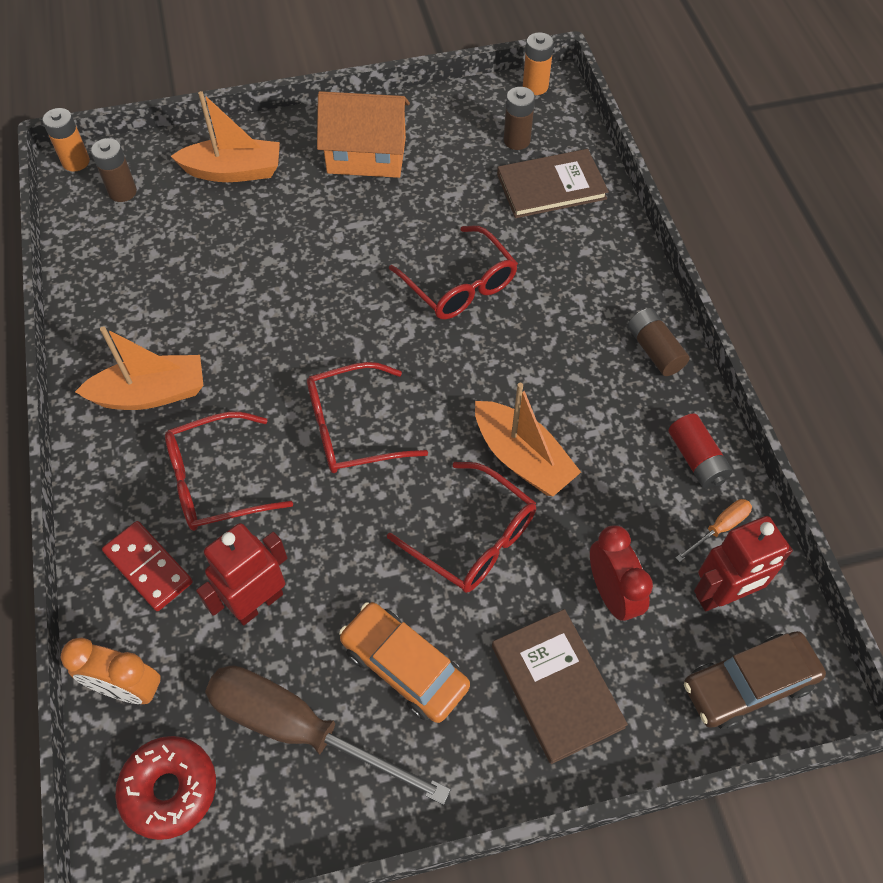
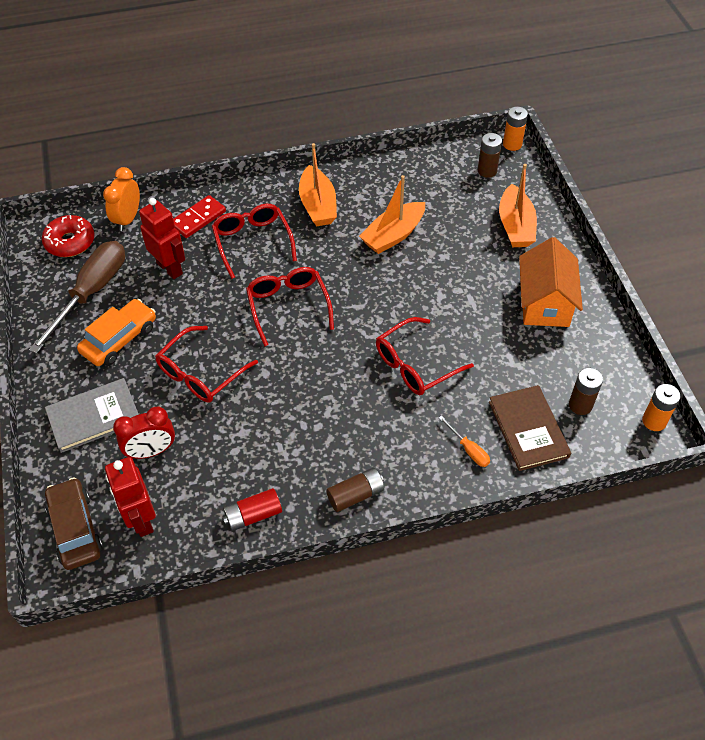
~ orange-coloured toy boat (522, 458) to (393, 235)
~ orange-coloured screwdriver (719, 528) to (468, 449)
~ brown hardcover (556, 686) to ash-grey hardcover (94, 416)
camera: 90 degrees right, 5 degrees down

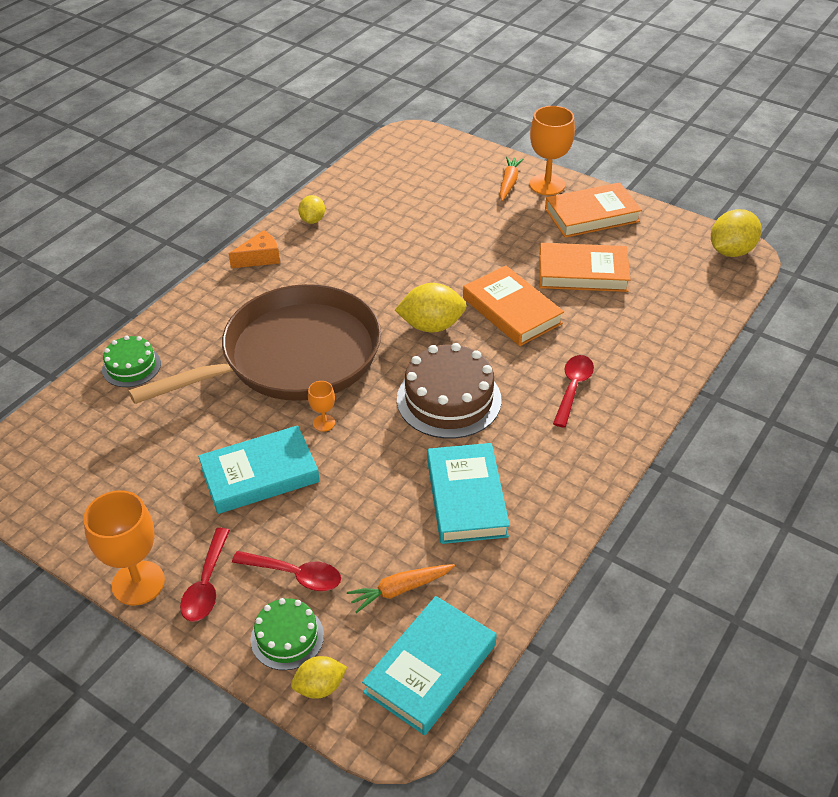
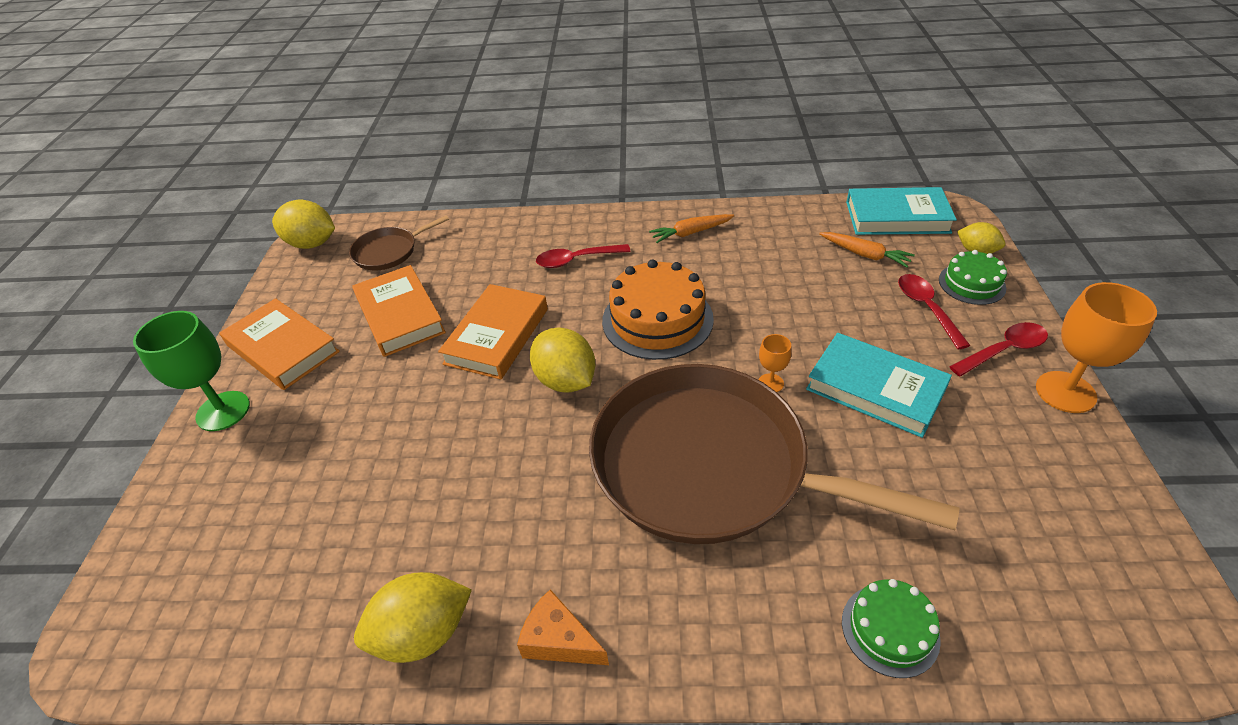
~ orange-coloured chalice (547, 185) to emerald chalice (223, 411)
~ orange-coloured root vegetable (509, 183) to (690, 233)
~ golden toy lemon (312, 220) = (423, 633) x1.66
~ brown gateau (449, 399) to orange-coloured gateau (657, 319)
- teal hardcover (466, 498)
+ brown skillet (389, 252)
camera: 120 degrees left, 0 degrees up

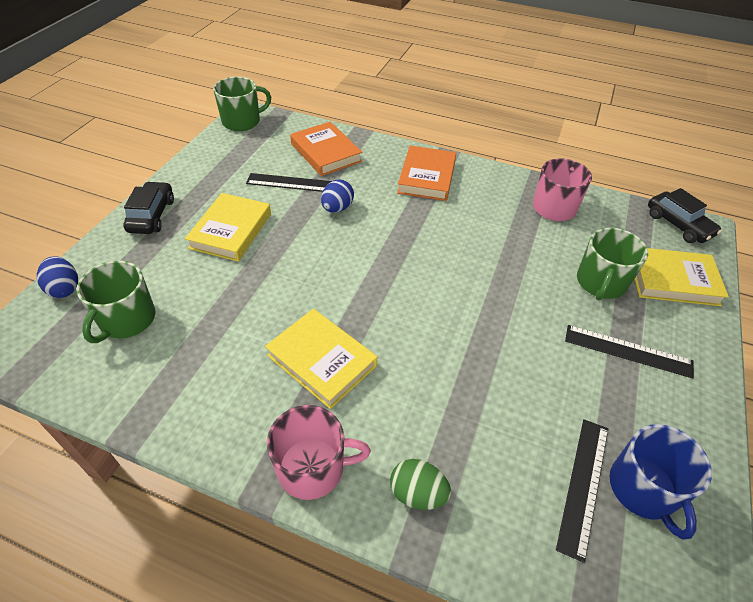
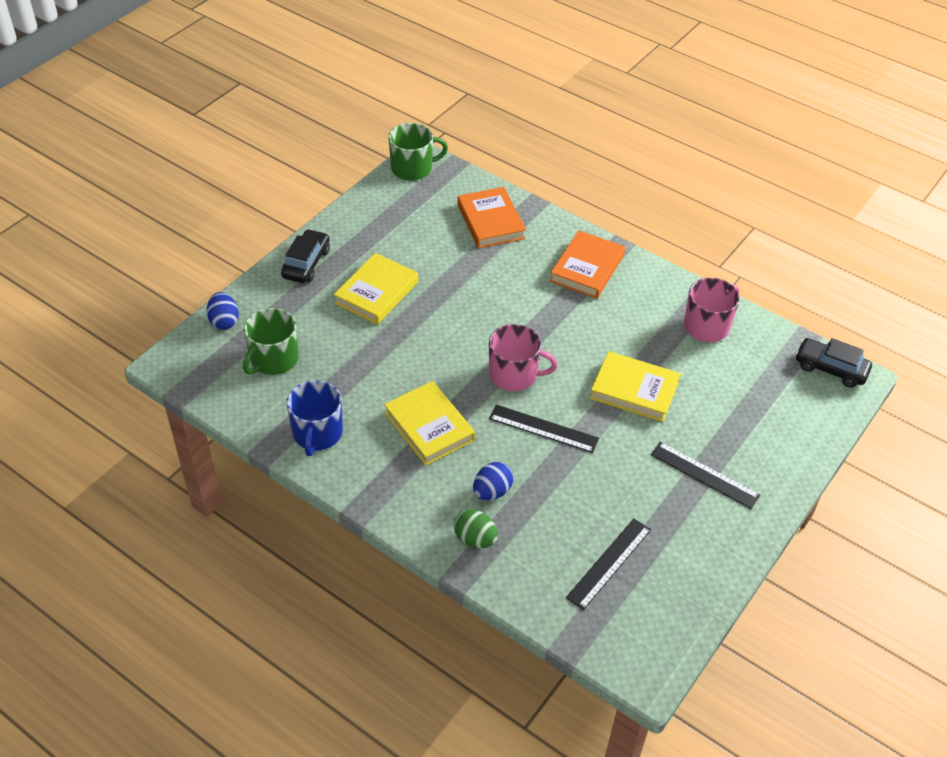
~ ebony measuring stick (294, 183) to (543, 428)
~ royal blue toy egg (337, 208) to (492, 491)
~ ebony automobile (678, 225) = (830, 368) 135 degrees clockwise
- emerald tea mug (600, 283)
~ golden hardcover (673, 280) to (634, 390)
~ rosy tea mug (312, 468) to (514, 375)
~ royal blue tea mug (643, 489) to (317, 433)
camera: 15 degrees right, 0 degrees up

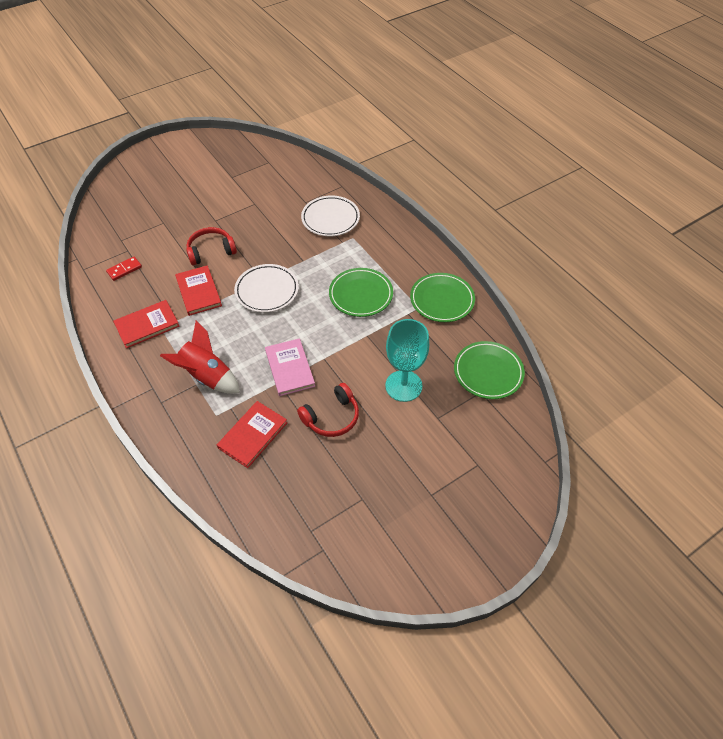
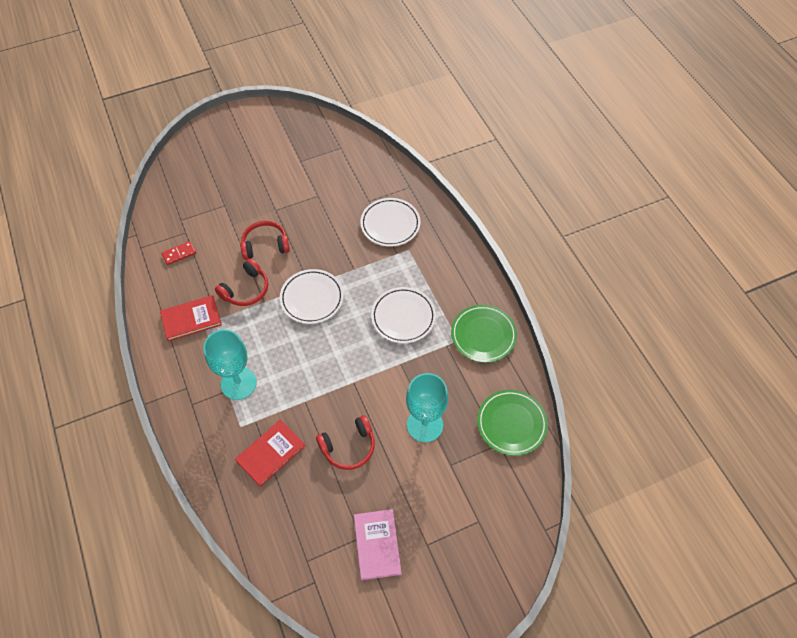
~ crimson hardcover (198, 292) to crimson over-ear headphones (246, 289)
~ emerald plate (361, 295) to pure white plate (403, 317)
~ crimson spaceship (207, 376) to teal chalice (238, 383)
~ rosy hardcover (289, 368) to (377, 545)
camera: 10 degrees right, 5 degrees up

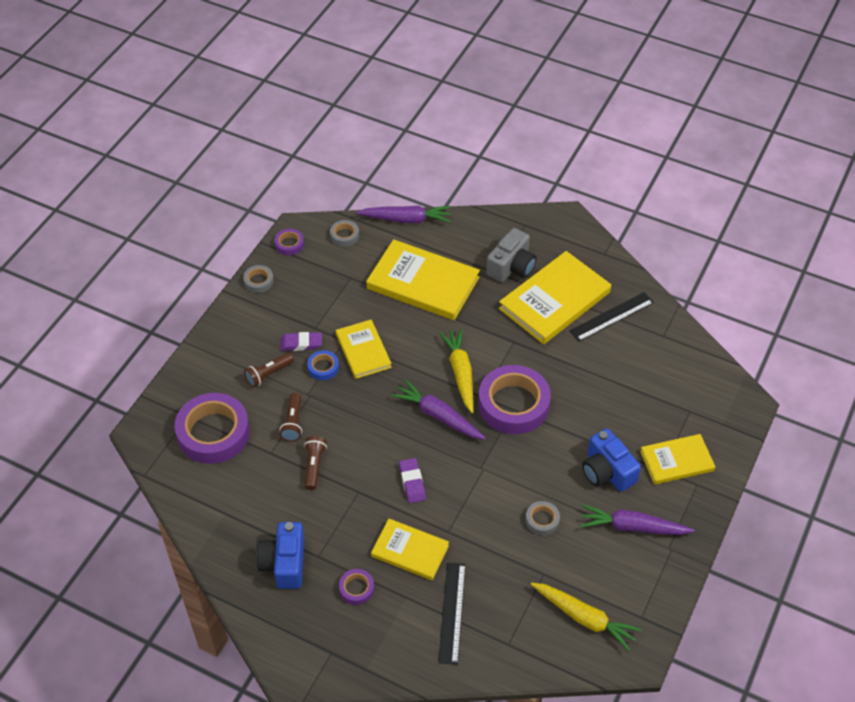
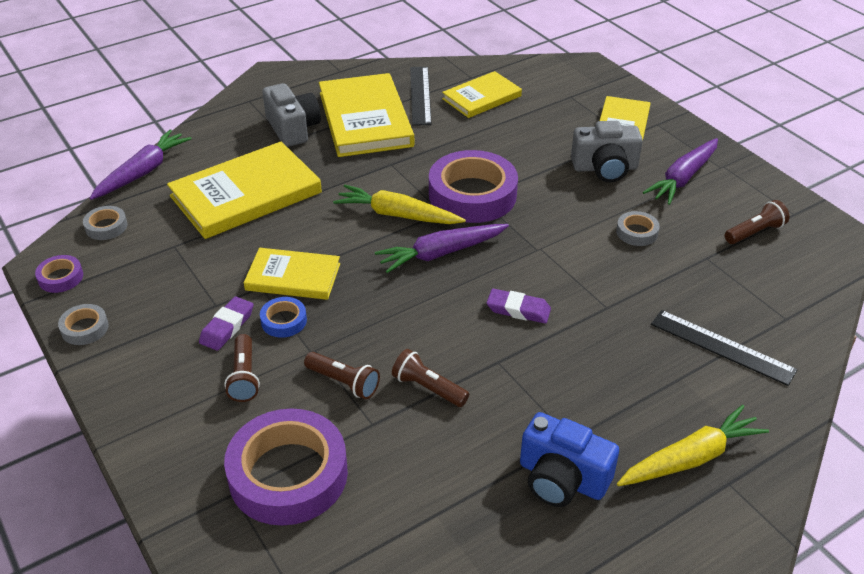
~ royal blue compact camera (607, 471) to ash-grey compact camera (605, 168)
~ golden hardcover (410, 551) to (482, 97)
- royal purple tape (356, 589)
~ golden root vegetable (584, 618) to (691, 458)
+ brown flashlight (755, 232)
camera: 60 degrees left, 10 degrees down

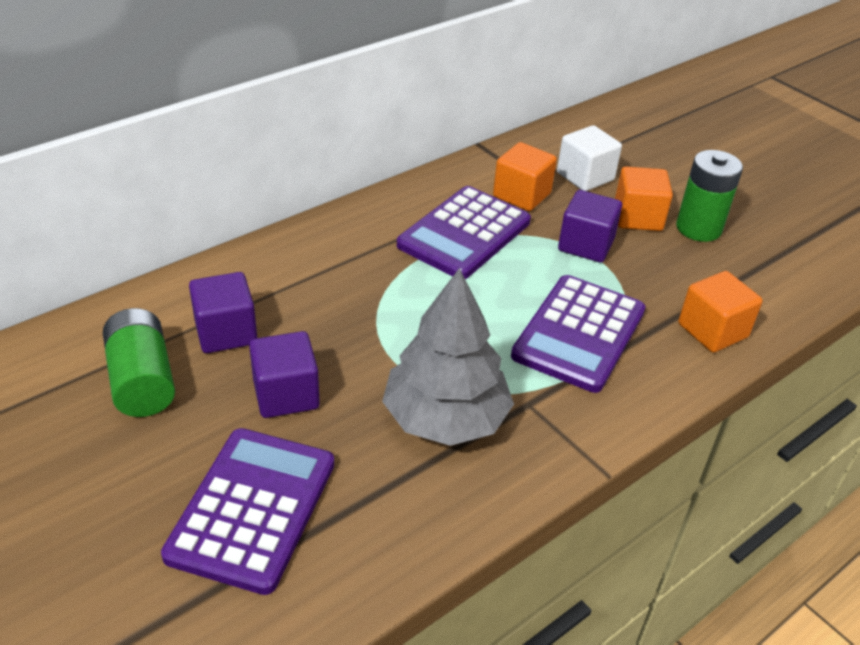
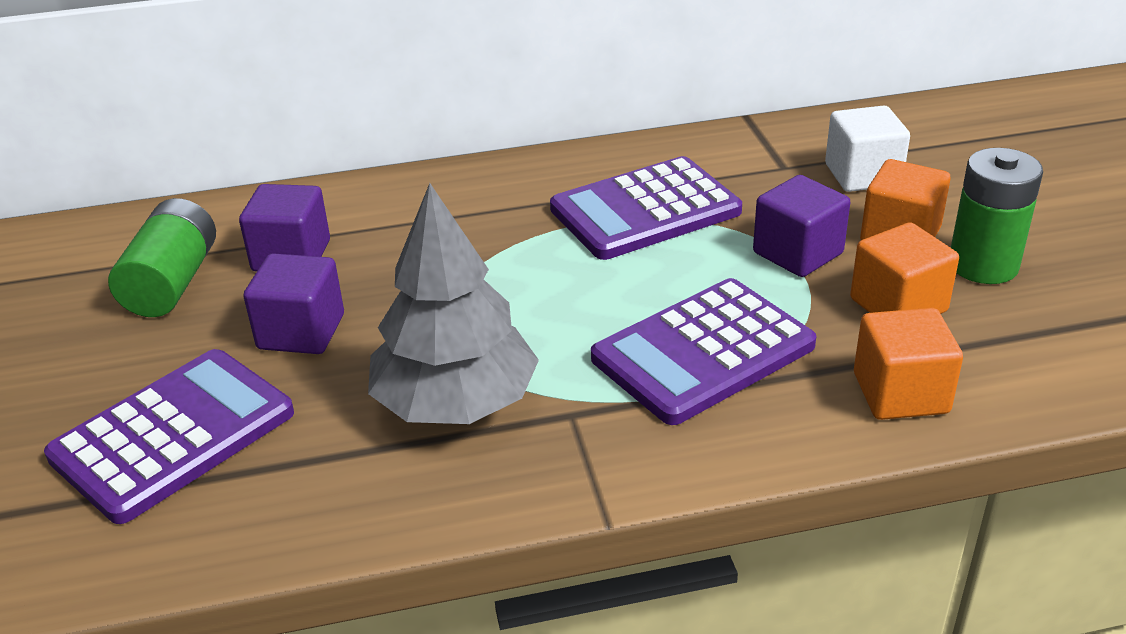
~ orange-coloured block (522, 195) to (898, 305)
camera: 30 degrees right, 5 degrees down

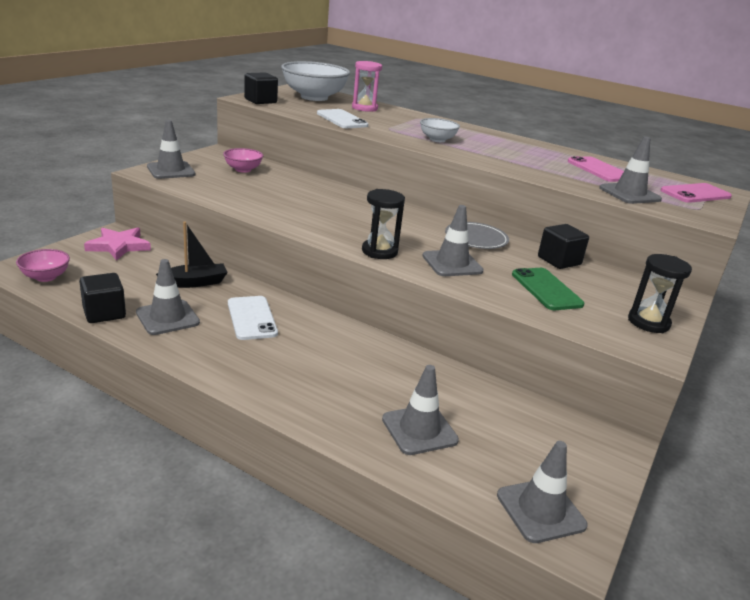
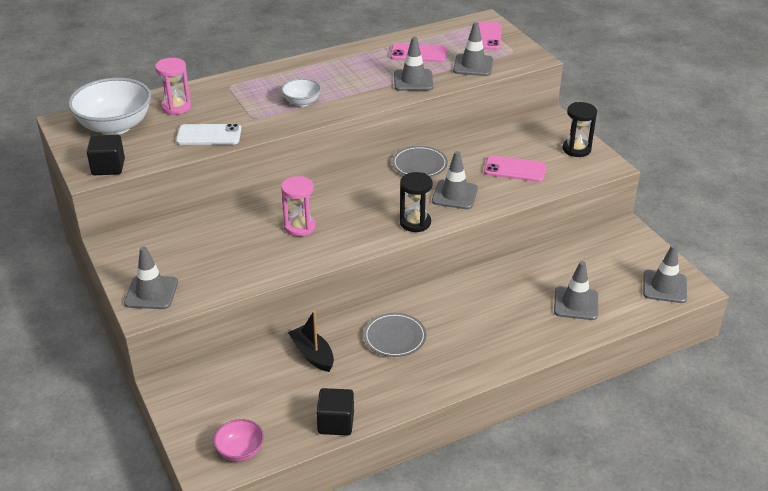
- rosy bowl (243, 170)
~ ebony toy boat (194, 282) = (312, 354) 45 degrees counterclockwise
- ebony block (559, 261)
- rosy star shape (119, 246)
~ ash-grey traffic cone (167, 318) to (413, 80)
~ emerald smartphone (546, 289) to rosy smartphone (515, 169)
~ pure white smartphone (252, 318) to ash-grey plate (394, 337)
+ rosy sand timer (300, 227)
camera: 55 degrees left, 10 degrees up

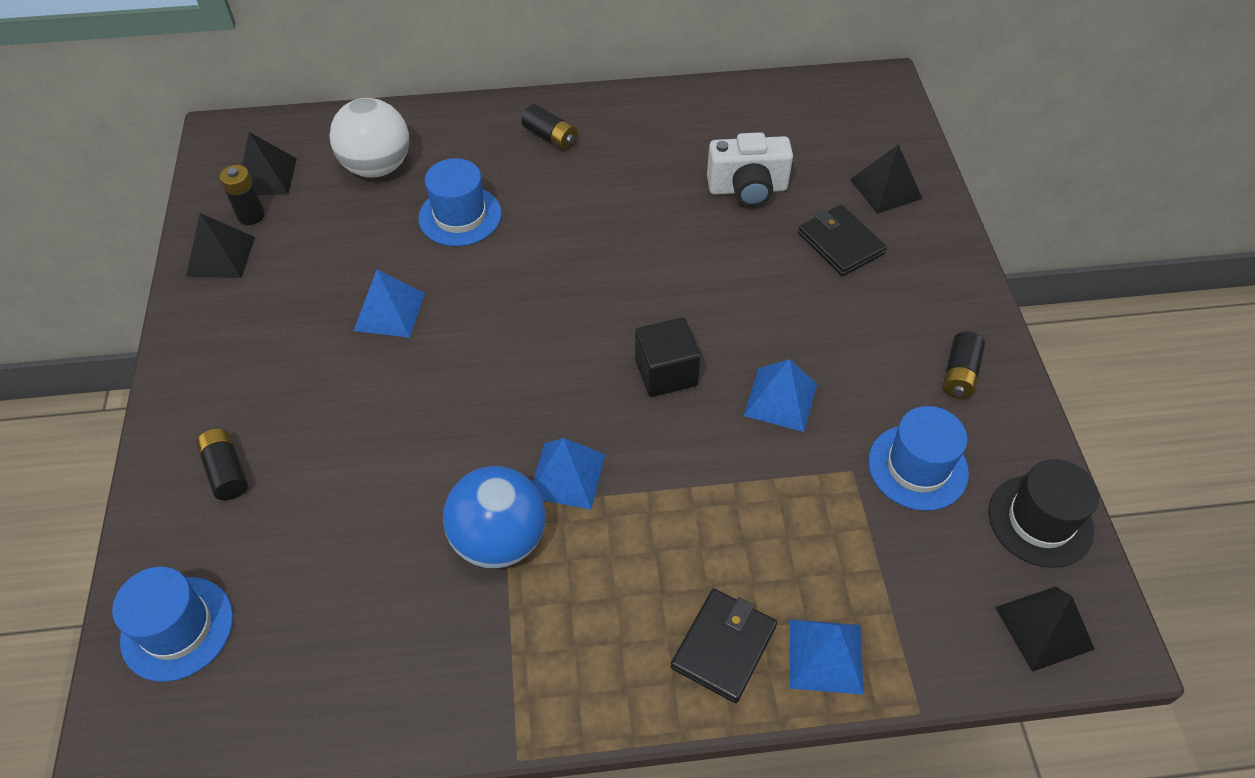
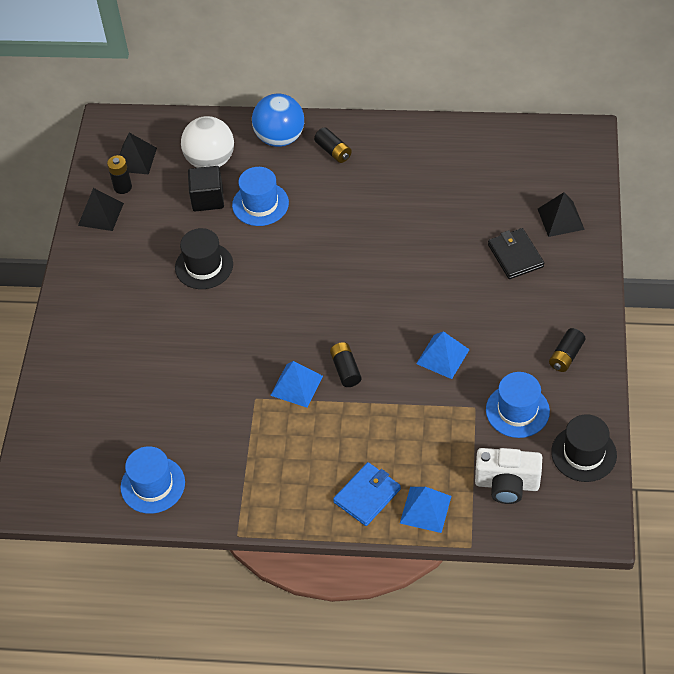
~ pure white compact camera (747, 189) to (507, 484)
~ royal blue solid pyramid (389, 312) to ebony tall hat (204, 266)
~ ebony block (666, 372) to (207, 199)
~ ebony AA battery (226, 471) to (345, 369)
~ royal blue sphere (499, 539) to (280, 138)
~ royal blue tall hat (177, 628) to (153, 485)
- ebony solid pyramid (1044, 628)
~ ebony card wallet (723, 647) to royal blue card wallet (367, 495)
camera: 15 degrees right, 0 degrees up

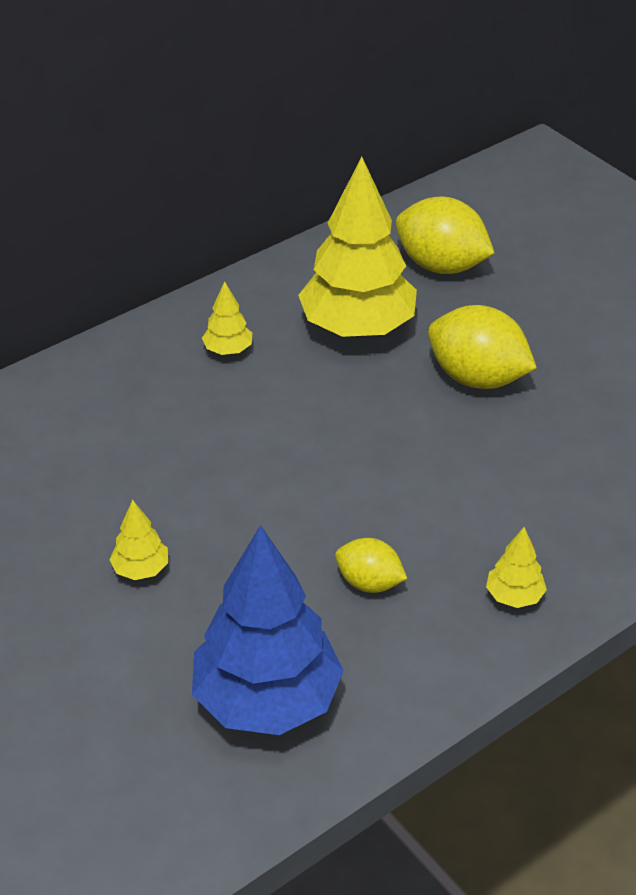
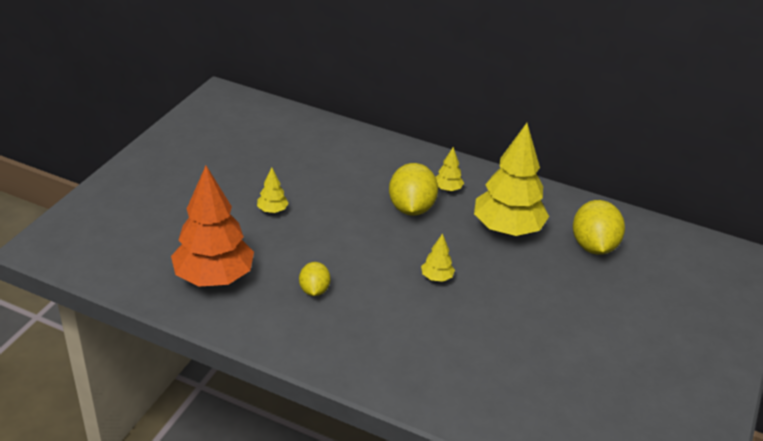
~ golden toy lemon (477, 378) to (411, 208)
~ royal blue tree (267, 701) to orange-coloured tree (214, 277)
~ golden tree (514, 596) to (436, 277)
camera: 60 degrees right, 5 degrees down

